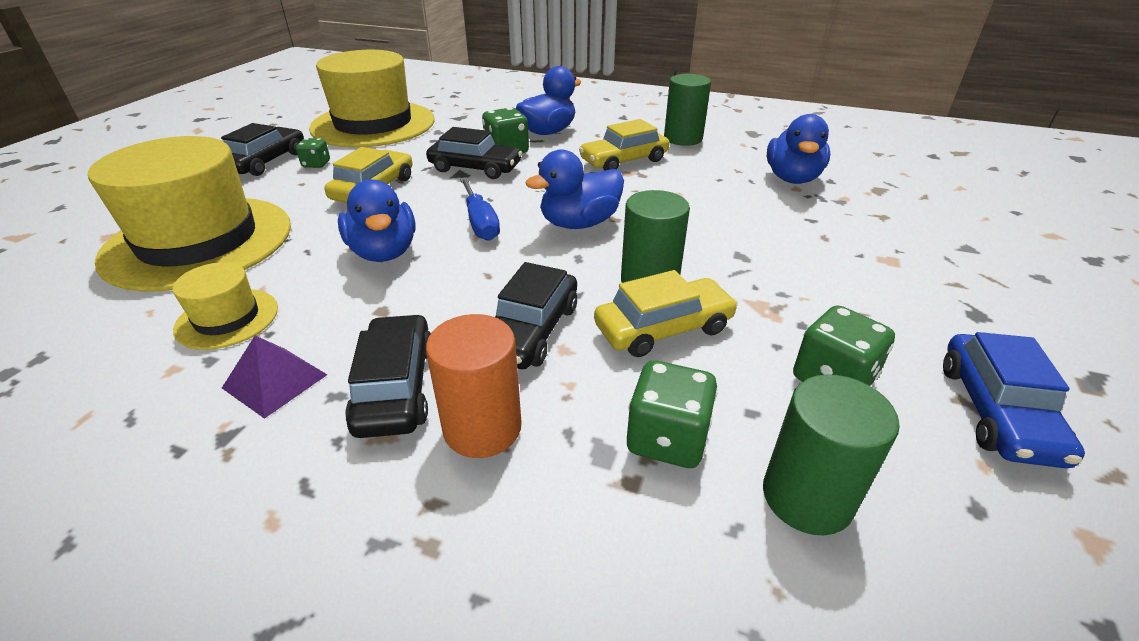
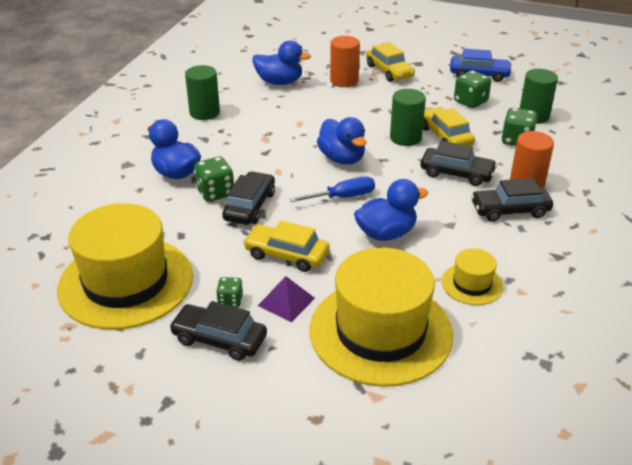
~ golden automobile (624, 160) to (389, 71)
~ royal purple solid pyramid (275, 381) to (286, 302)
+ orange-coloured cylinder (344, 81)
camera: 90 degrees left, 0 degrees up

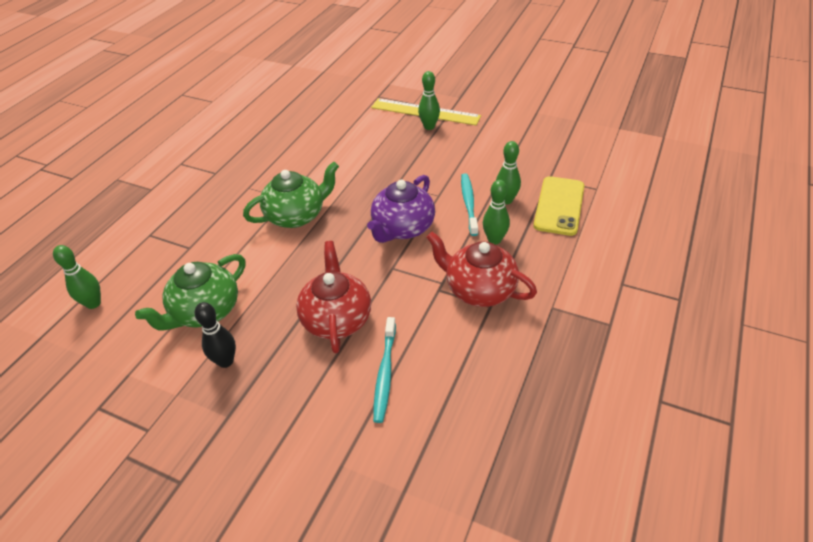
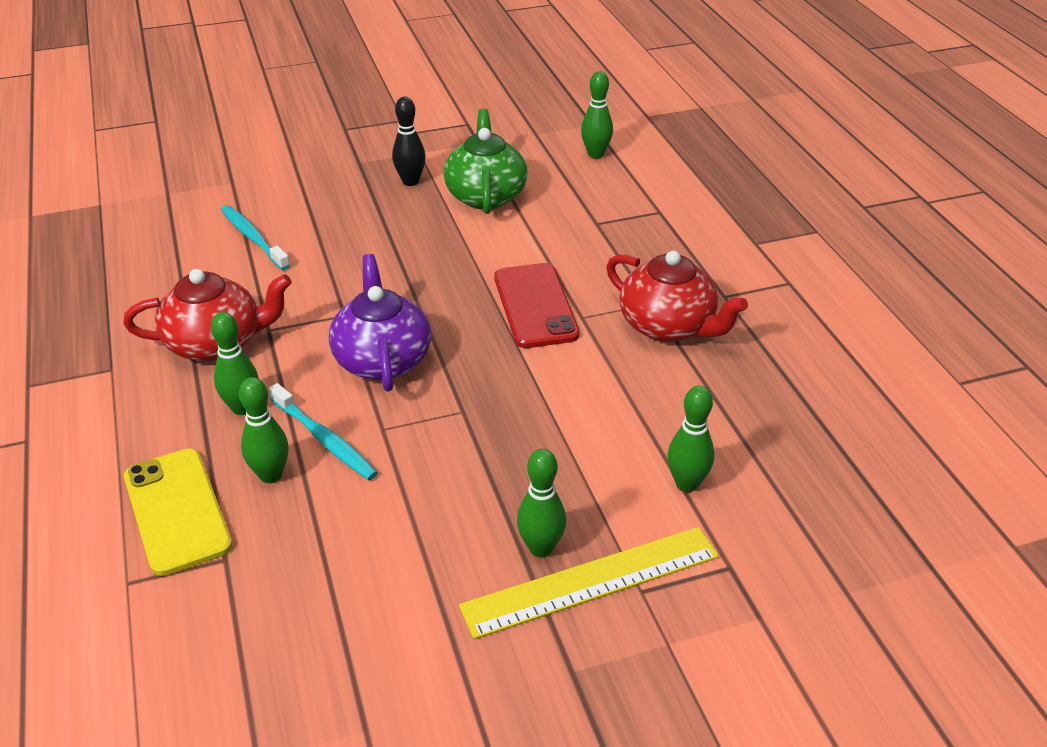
~ emerald tea pot (297, 215) to crimson smartphone (535, 306)
~ crimson tea pot (336, 319) to (668, 326)
+ emerald bowling pin (686, 483)
camera: 135 degrees right, 5 degrees down

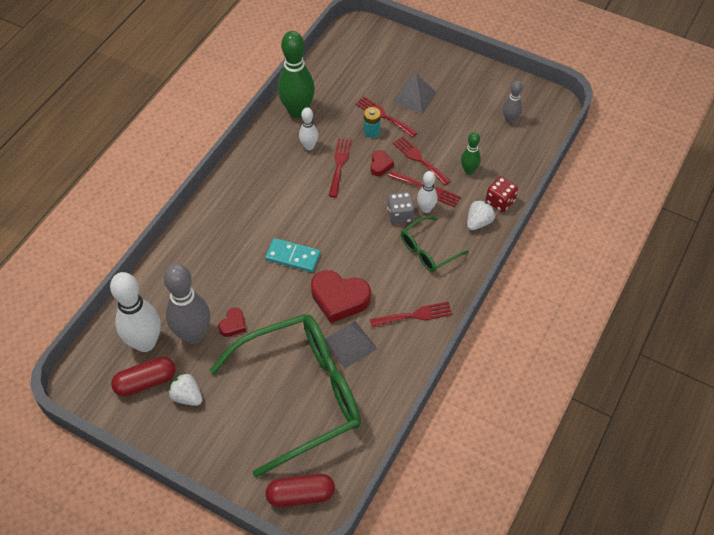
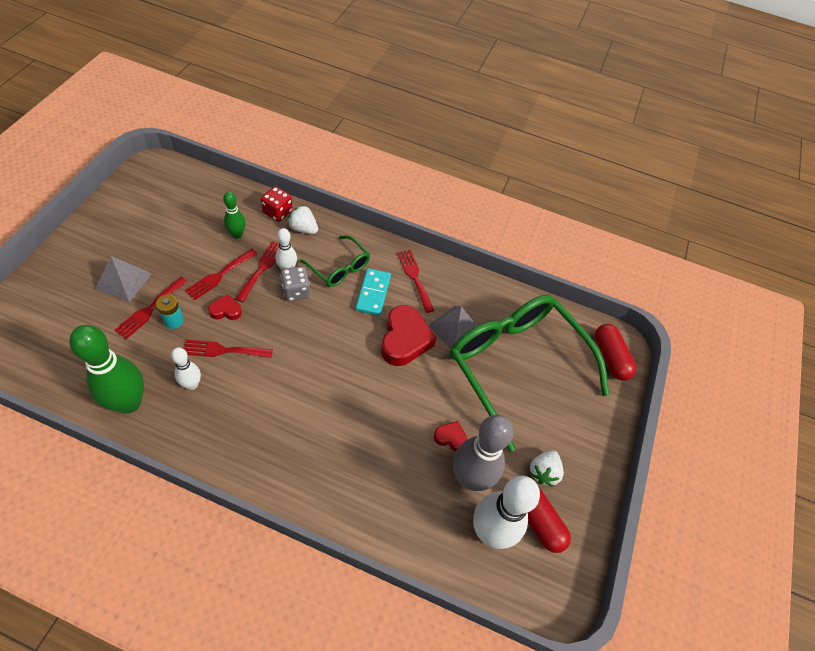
- ash-grey bowling pin (510, 120)
~ teal domino tile (293, 257) to (373, 293)
camera: 105 degrees left, 0 degrees up

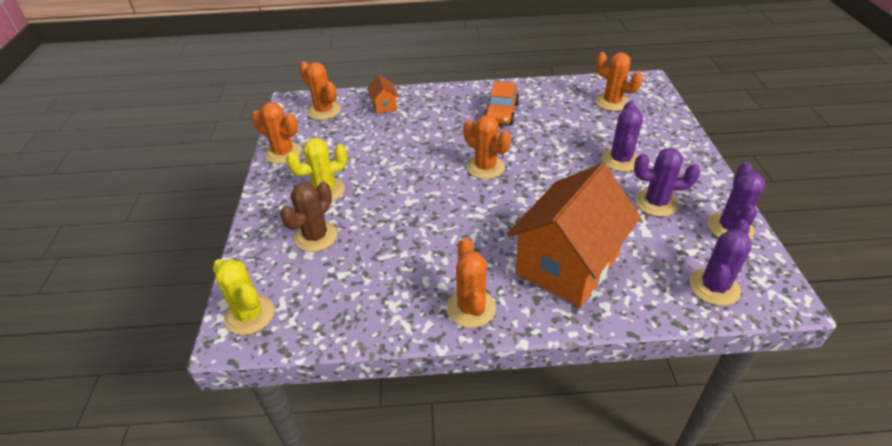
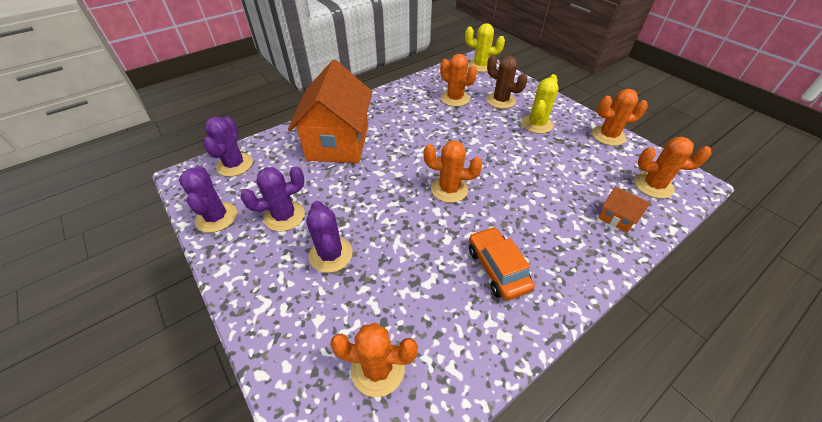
~ brown saguaro cactus (316, 236) = (500, 100) 45 degrees counterclockwise
~ orange-coloured saguaro cactus (471, 308) to (455, 98)
camera: 145 degrees right, 5 degrees up

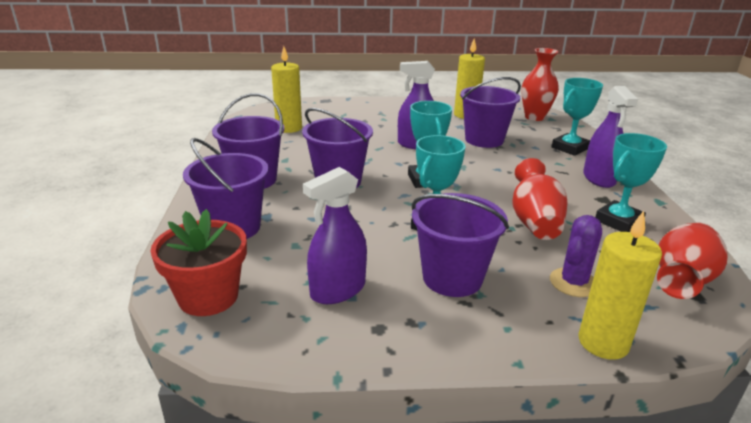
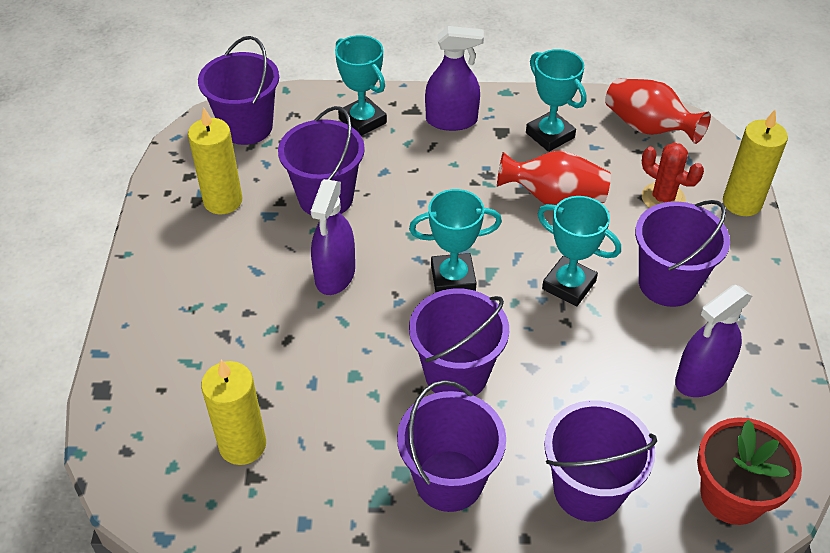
~ crimson flower vase (534, 117) to royal purple pail (246, 127)
~ royal purple spray bottle (338, 290) = (701, 378) 90 degrees clockwise
~ royal purple saguaro cactus (573, 283) to crimson saguaro cactus (663, 198)
camera: 85 degrees left, 20 degrees up

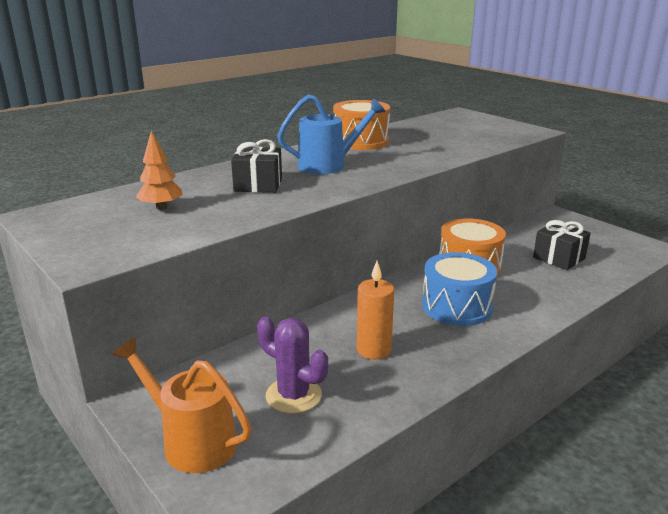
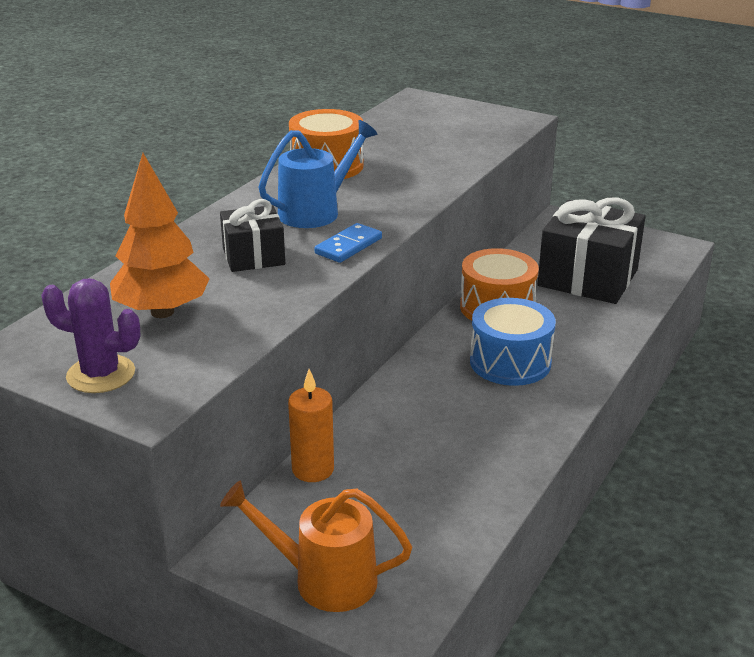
~ orange-coloured tree (161, 207) = (162, 312) x1.68
~ ebony wrapped gift (559, 258) = (587, 278) x1.80
~ orange-coloured pillar candle (374, 350) to (313, 469)
~ royal purple saguaro cactus (293, 395) to (101, 374)
+ royal blue domino tile (348, 246)
camera: 20 degrees left, 5 degrees up

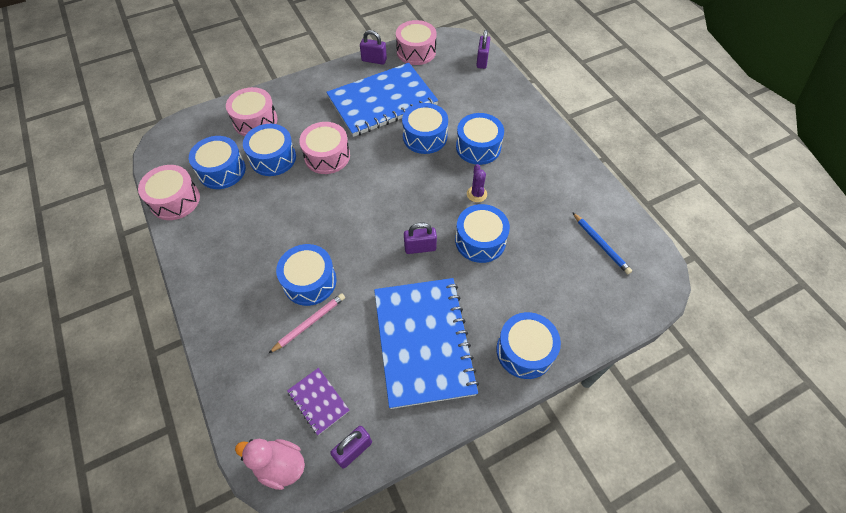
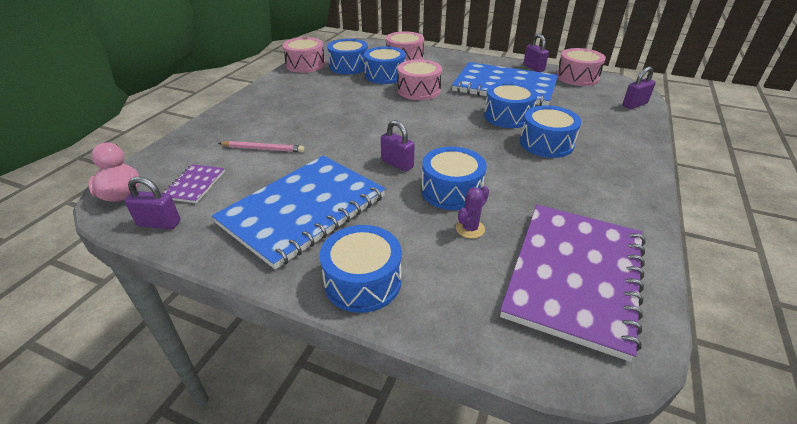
~ royal purple saguaro cactus (476, 194) to (470, 229)
~ royal blue pencil (600, 245) to royal purple notepad (574, 276)
- royal blue drum (309, 281)
camera: 50 degrees right, 20 degrees down

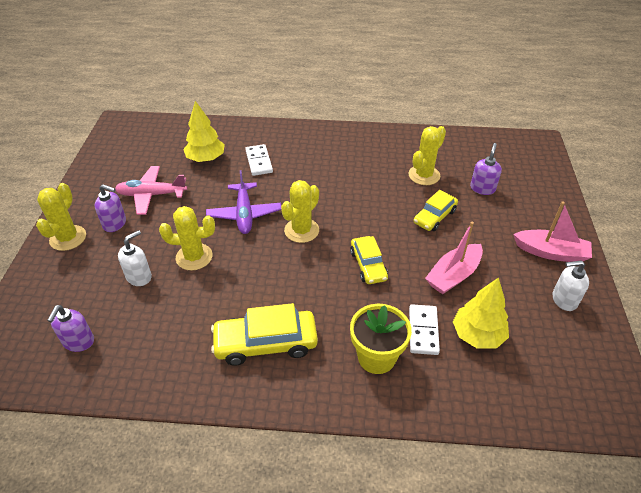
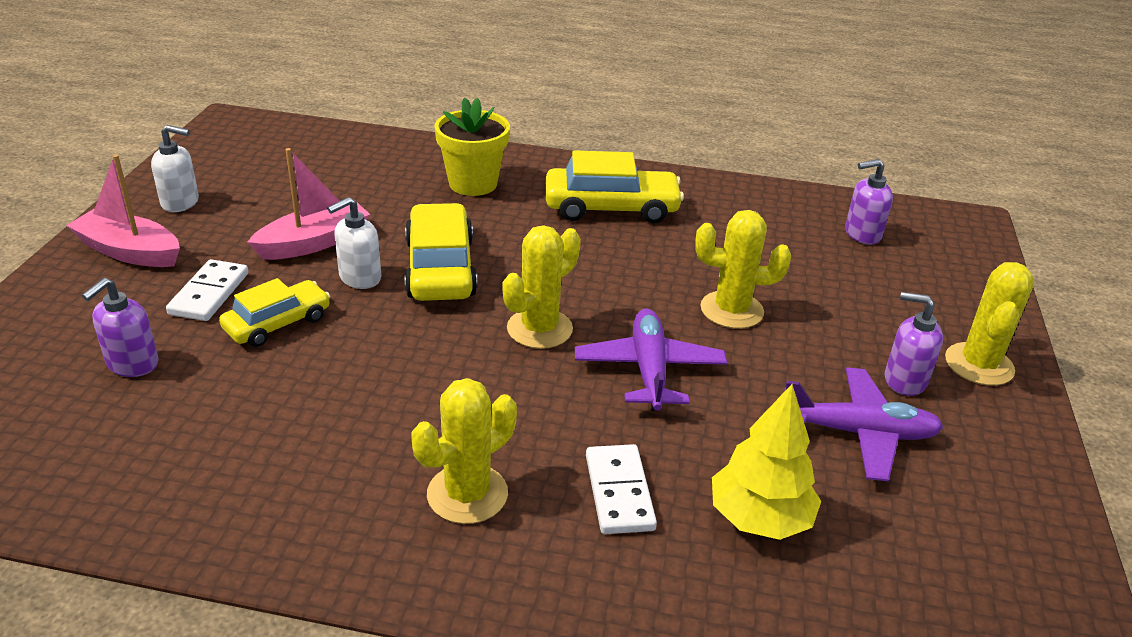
~ golden saguaro cactus (424, 175) to (467, 494)
~ rosy plane (152, 195) to royal purple plane (858, 433)
~ pure white soap pump (139, 276) to (359, 278)
~ golden automobile (368, 265) = (440, 268) x1.56
- golden tree (477, 335)
~ pure white domino tile (423, 331) to (209, 294)
~ royal purple soap pump (78, 342) = (862, 234) 120 degrees counterclockwise
camera: 175 degrees left, 10 degrees down

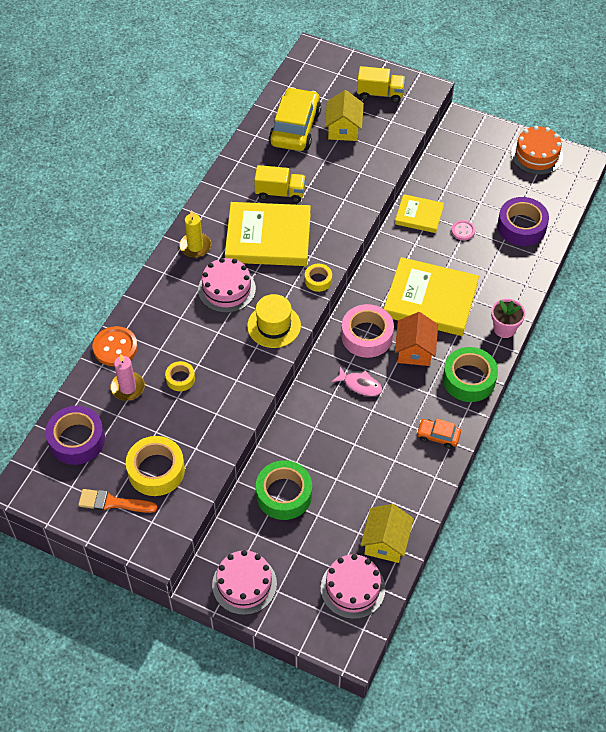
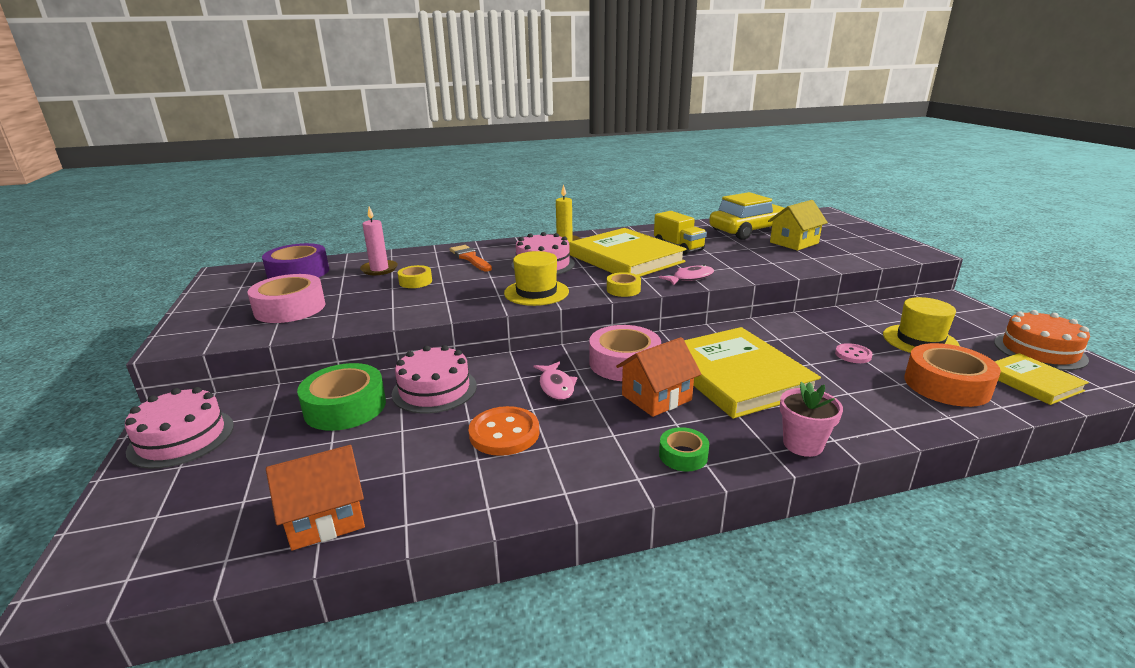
- golden toy truck (380, 93)
~ golden hardcover (419, 215) to (1031, 382)
~ royal purple tape (521, 227) to orange-coloured tape (946, 385)
~ orange-coloured shirt button (115, 347) to (504, 433)
~ emerald tape (469, 379) = (683, 455) x0.53
- orange-coloured automobile (438, 436)
~ golden tape (156, 470) to rosy tape (290, 308)
~ orange-coloured paintbrush (113, 503) to (470, 258)
~ golden toy house (385, 542) to orange-coloured toy house (325, 518)
~ rosy gateau (352, 588) to (434, 389)
+ rosy fish (690, 278)
+ golden tall hat (920, 340)
camera: 50 degrees right, 30 degrees down

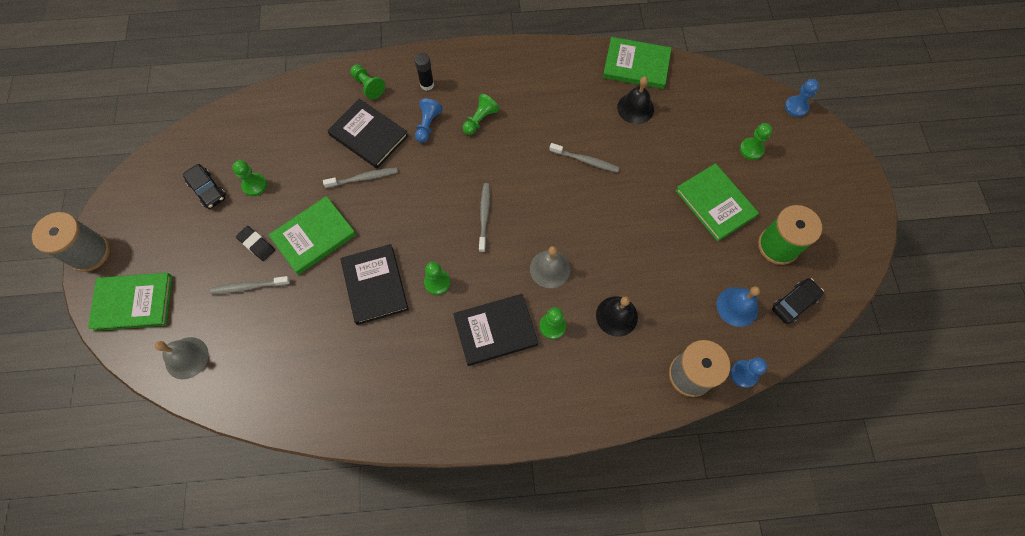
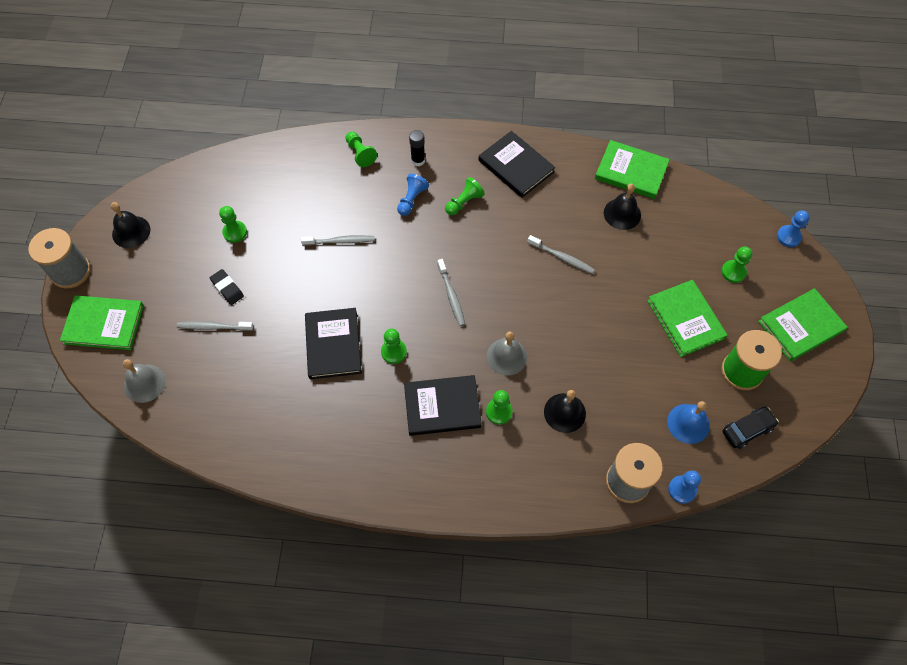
~ ebony hardcover (368, 135) to (516, 166)
- ebony automobile (207, 190)
~ ash-grey tooth brush (484, 216) = (451, 296) 150 degrees clockwise
~ emerald hardcover (314, 236) to (800, 326)
+ ebony bell (131, 232)
camera: 10 degrees right, 5 degrees down

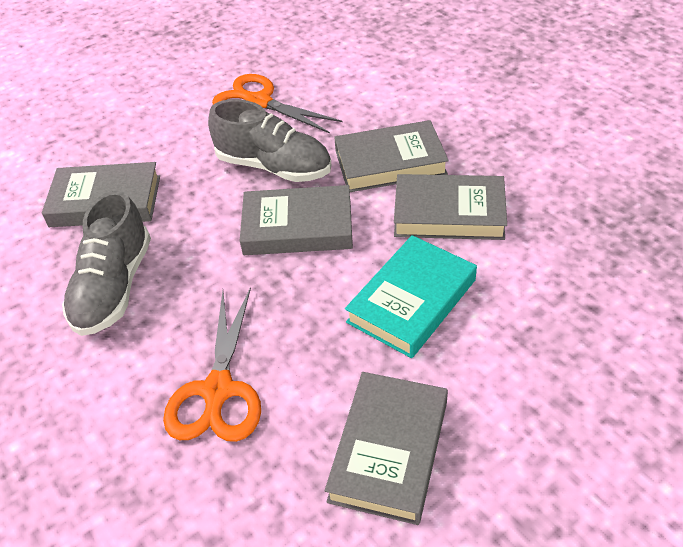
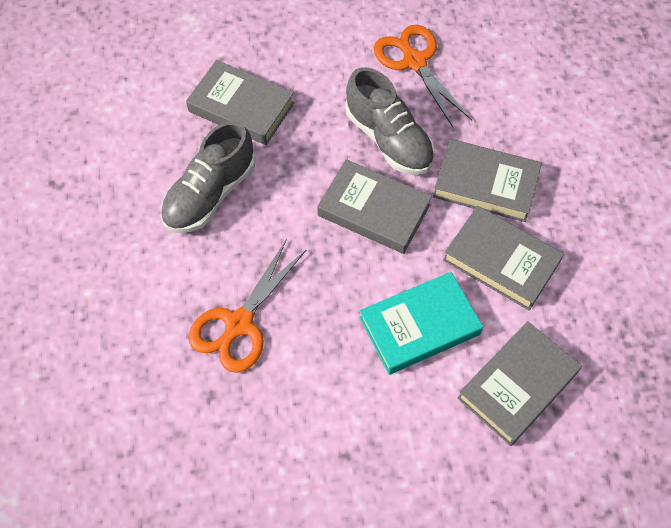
~ ash-grey hardcover (389, 450) to (517, 385)
camera: 25 degrees right, 15 degrees up

